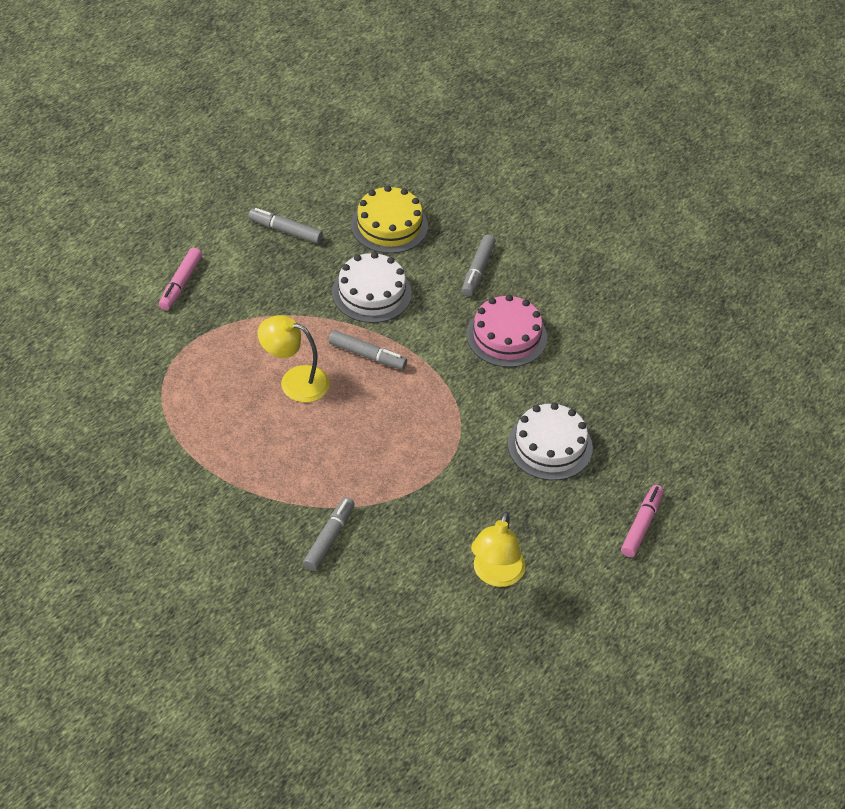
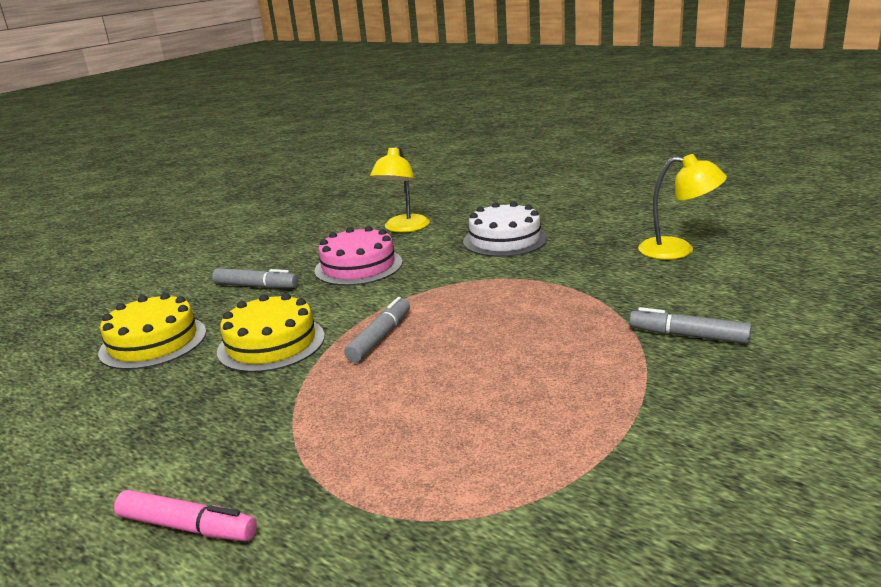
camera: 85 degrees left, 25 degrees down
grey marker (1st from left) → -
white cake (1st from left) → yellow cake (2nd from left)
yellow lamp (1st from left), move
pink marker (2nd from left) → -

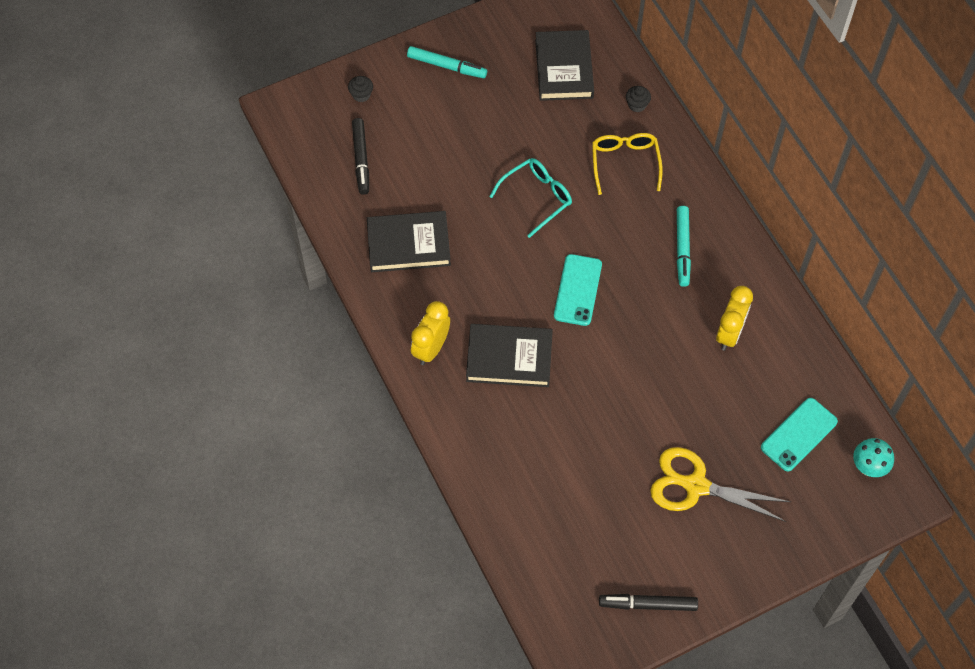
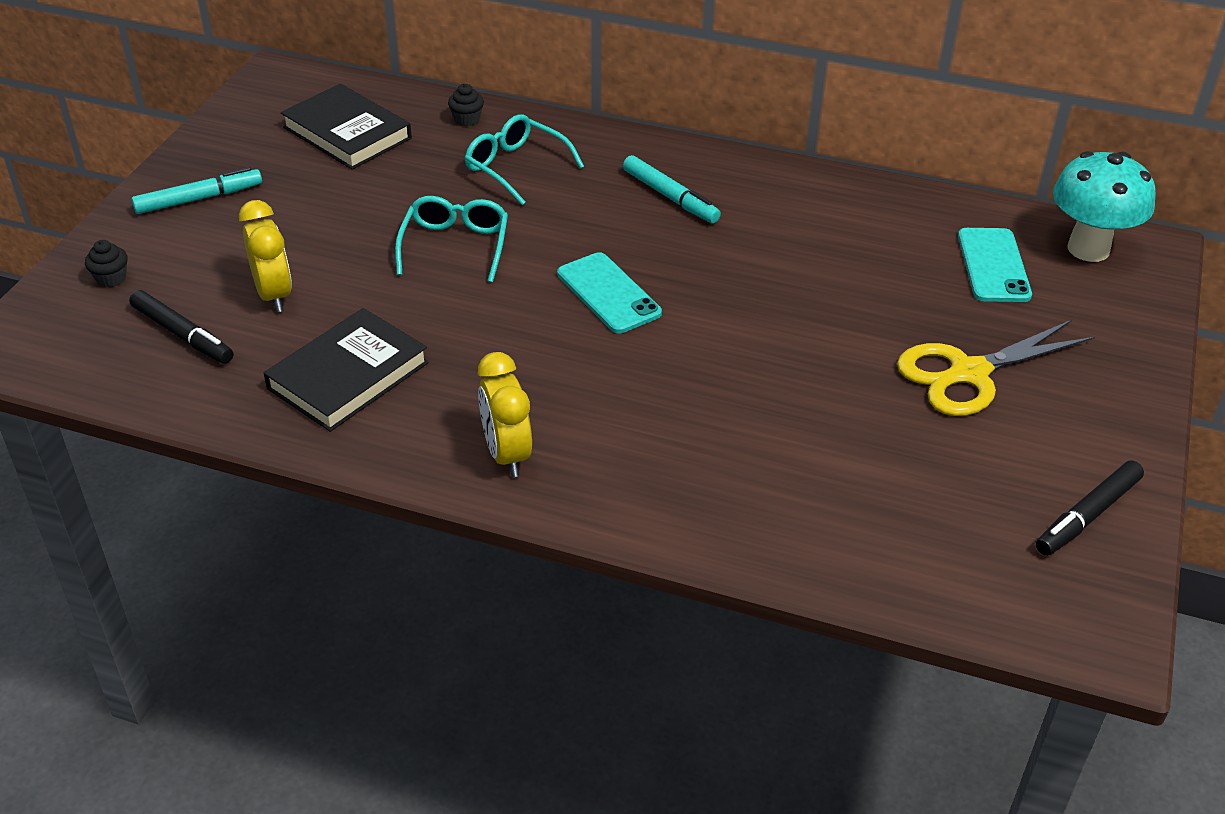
camera: 45 degrees left, 20 degrees down
yellow glasses → turquoise glasses (2nd from left)
yellow clock (2nd from left in the first image) → yellow clock (1st from left), move
black book (2nd from left) → -
turquoise mushroom, x1.73

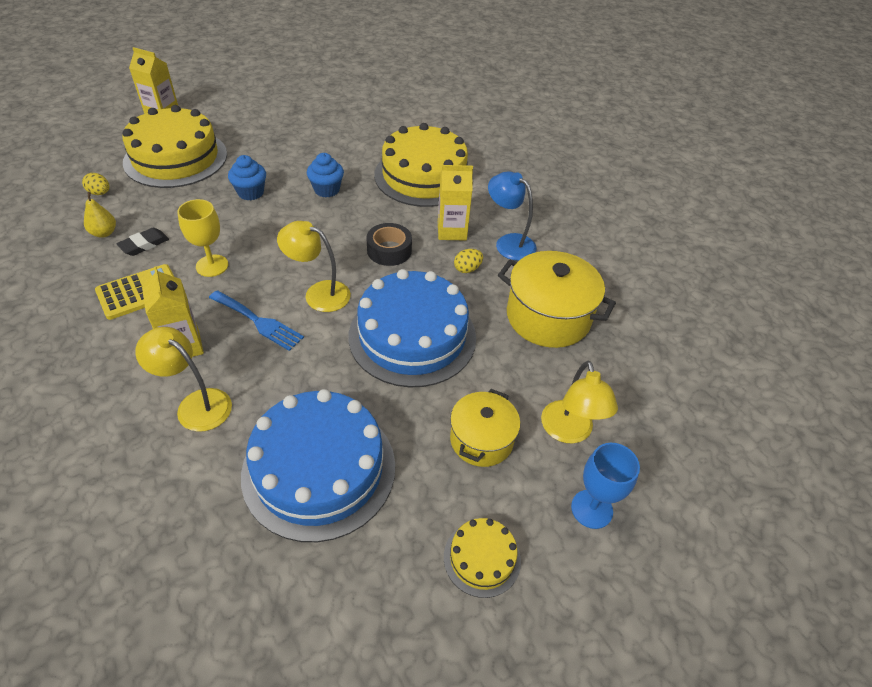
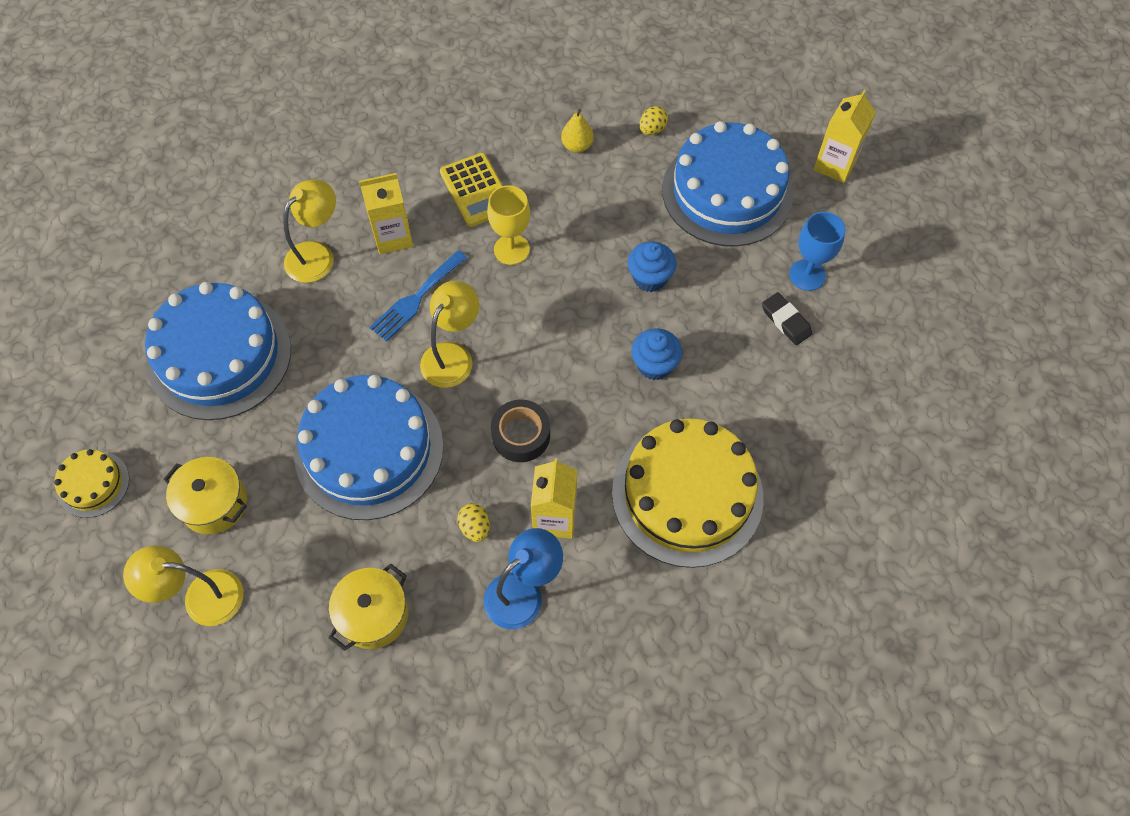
camera: 100 degrees right, 15 degrees up
yellow cake (1st from left) → blue cake (3rd from left)
black eraser, move
yellow pot (2nd from left), x0.63
blue goblet, move

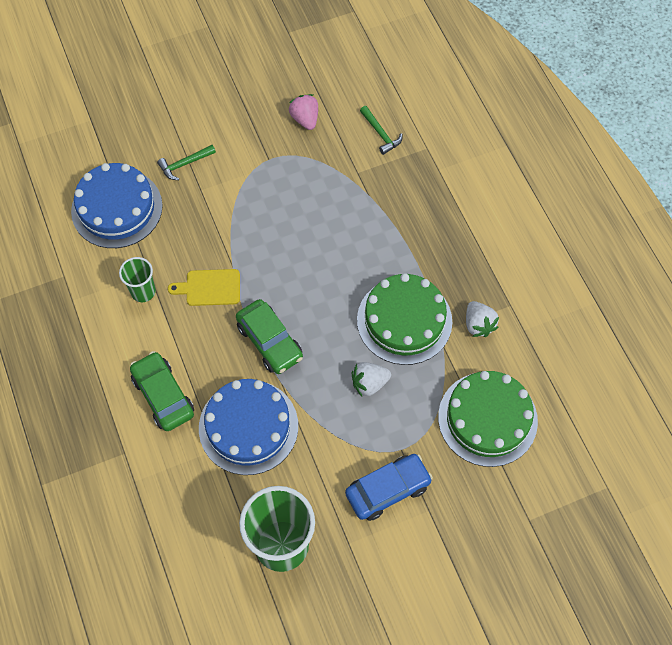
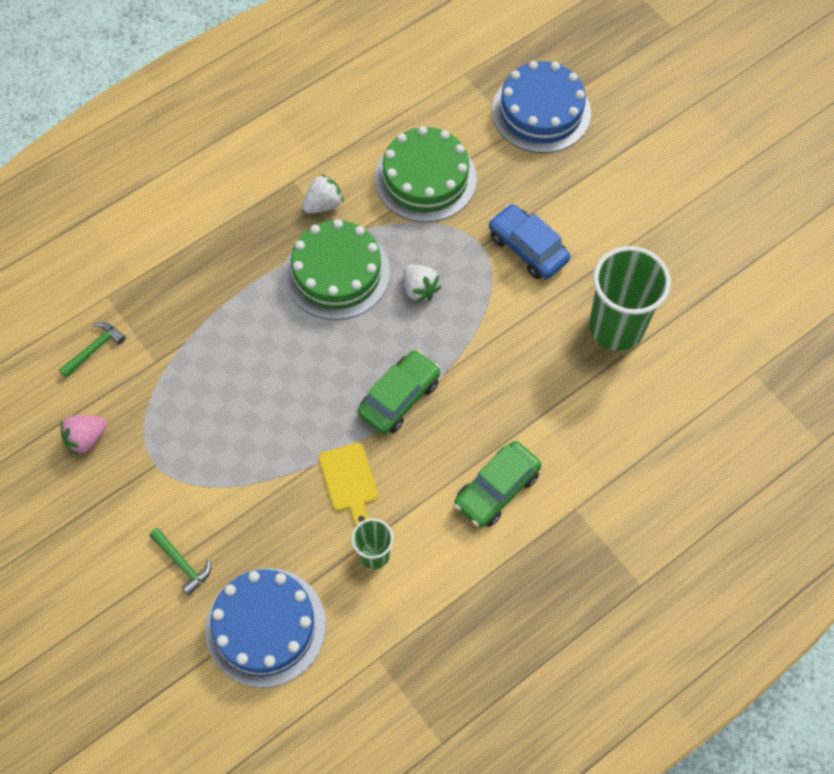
camera: 105 degrees left, 0 degrees up
blue cake (2nd from left), move

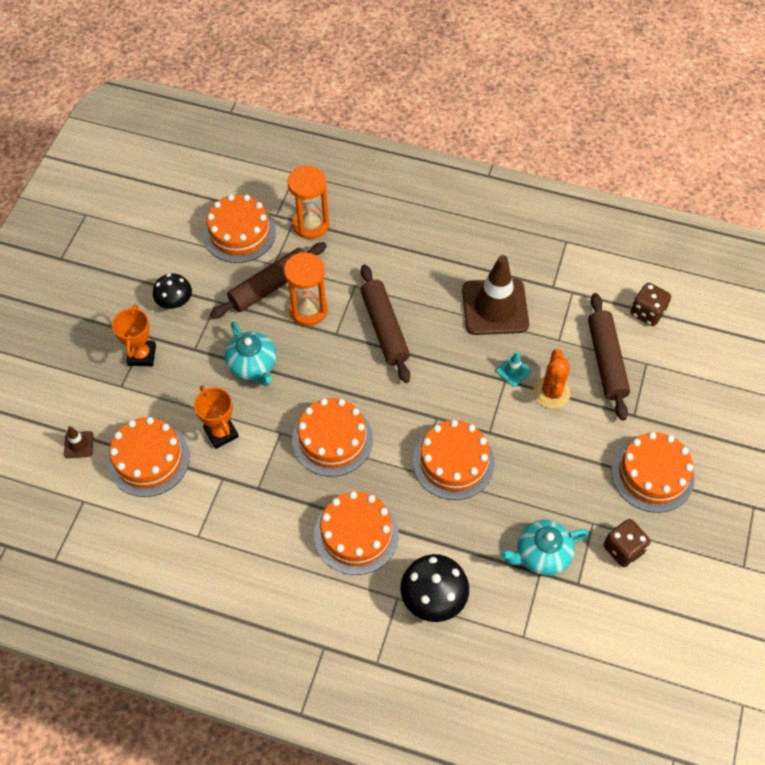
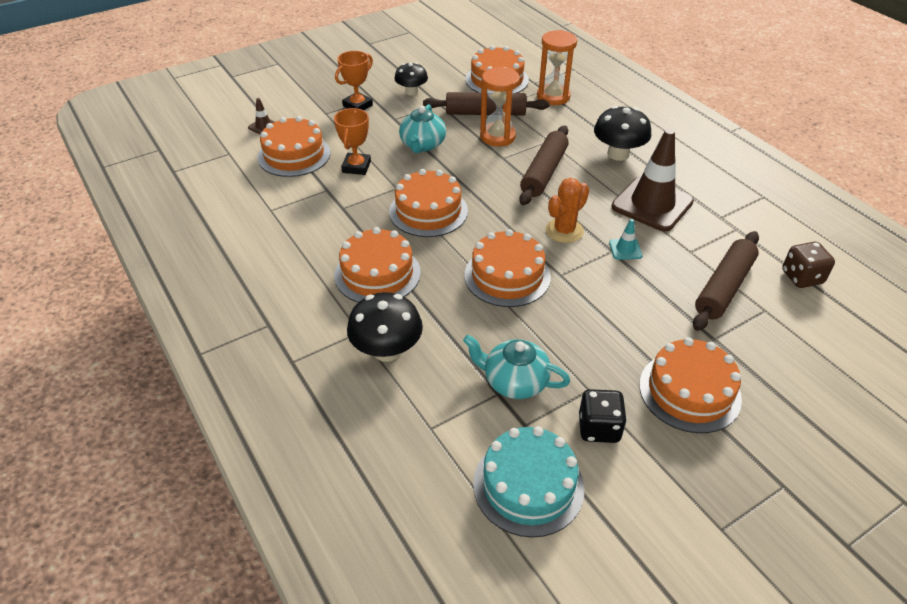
camera: 40 degrees right, 15 degrees down
orange cactus, move
brown dice (1st from left) → black dice
- → black mushroom (3rd from left)
- → turquoise cake

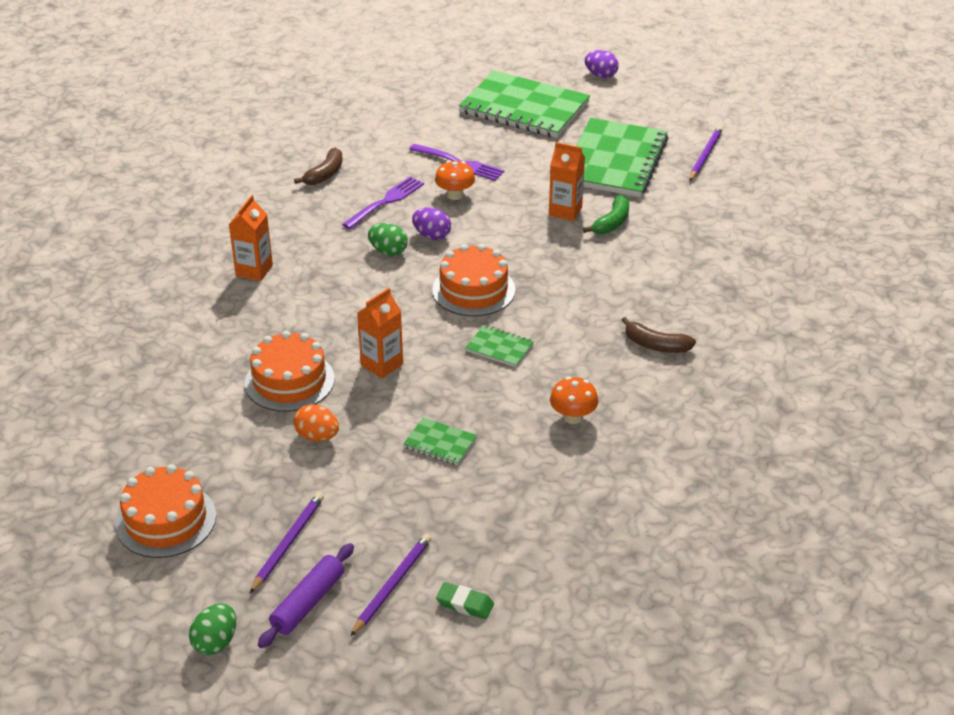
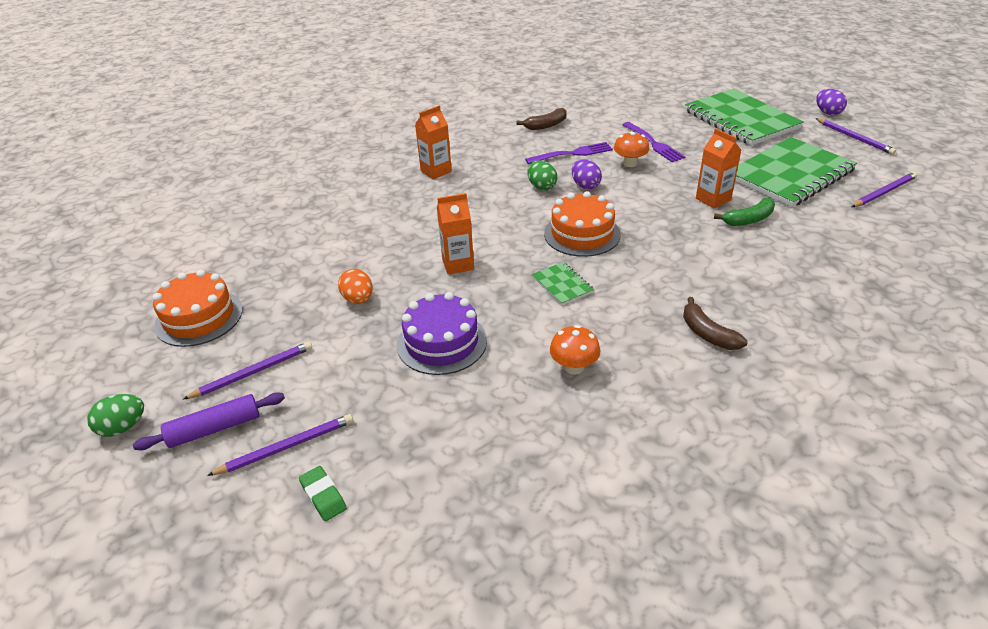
camera: 35 degrees right, 0 degrees up
orange cake (2nd from left) → -
green notebook (1st from left) → purple cake
- → purple pencil (3rd from left)

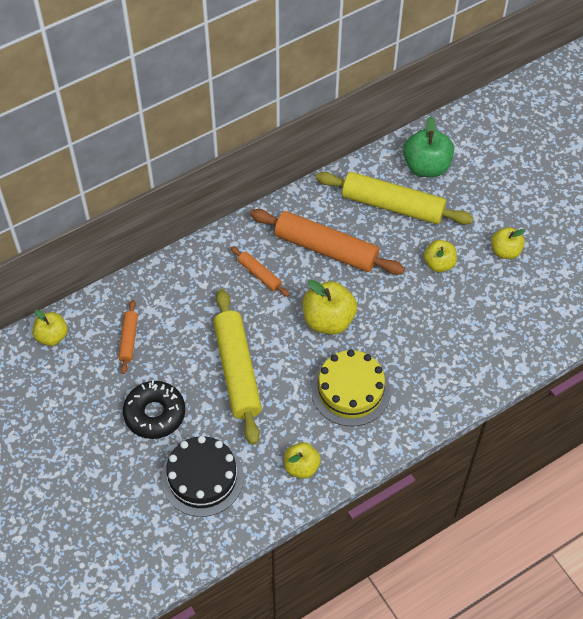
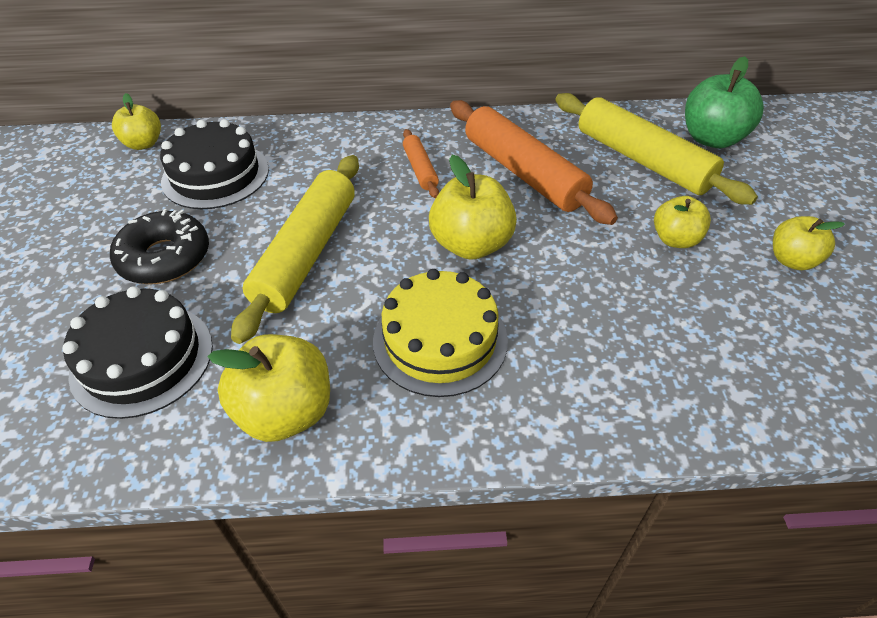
camera: 30 degrees right, 10 degrees down
orange rolling pin (1st from left) → black cake (2nd from left)
yellow apple (2nd from left), x1.59

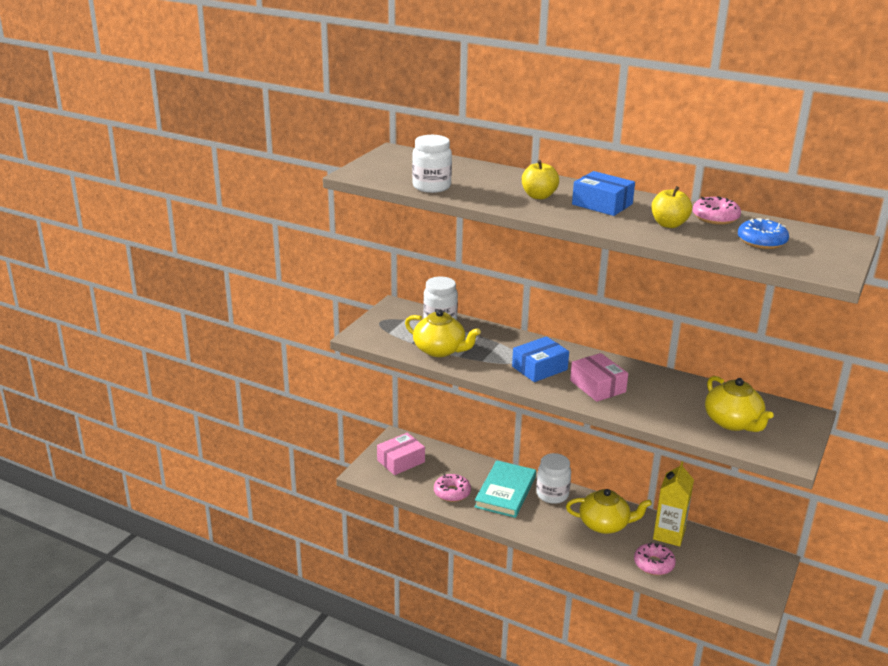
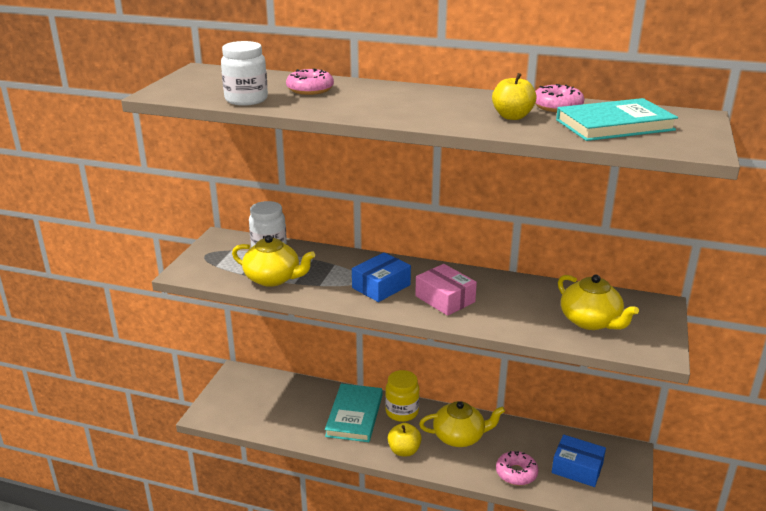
camera: 10 degrees left, 0 degrees up
yellow apple (1st from left), move
blue box (2nd from left), move
blue donut → turquoise book (2nd from left)
pink box (1st from left) → -
white jar (3rd from left) → yellow jar
yellow carton → -
pink donut (1st from left), move

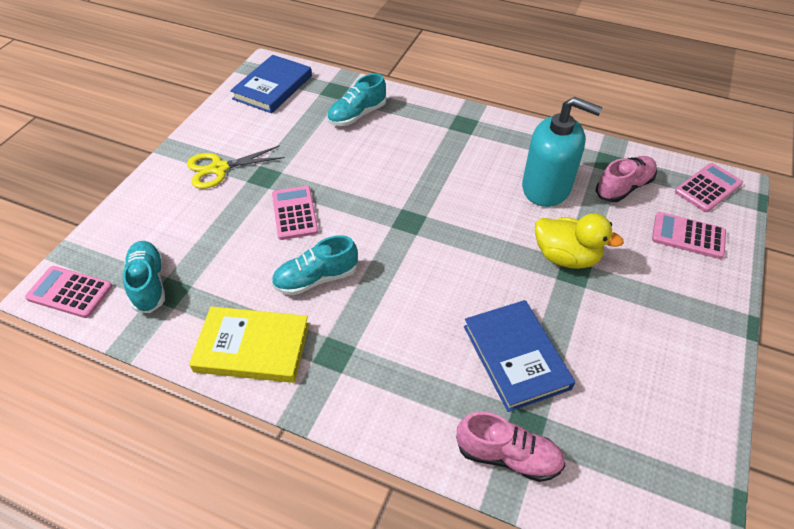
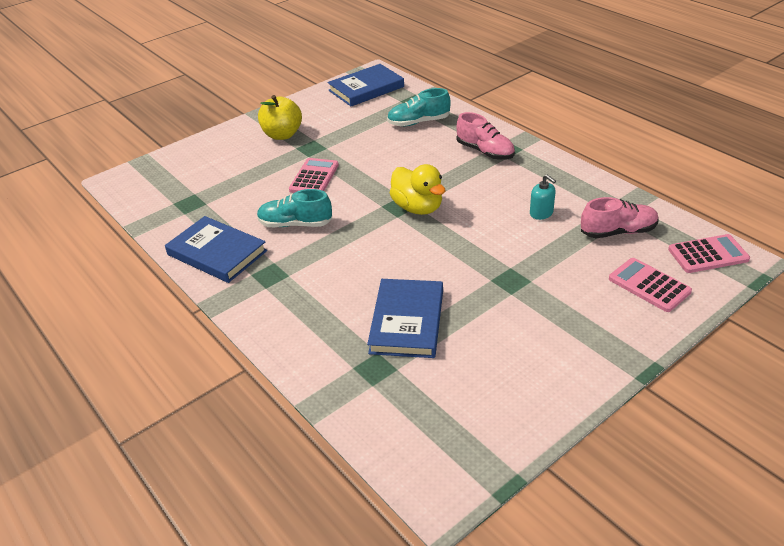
camera: 30 degrees right, 10 degrees down
turquoise soap dispenser, x0.44
yellow scissors → yellow apple
yellow duck, move
turquoise shoe (1st from left) → -
pink calculator (1st from left) → -
yellow book → blue book (1st from left)
pink shoe (1st from left), move

